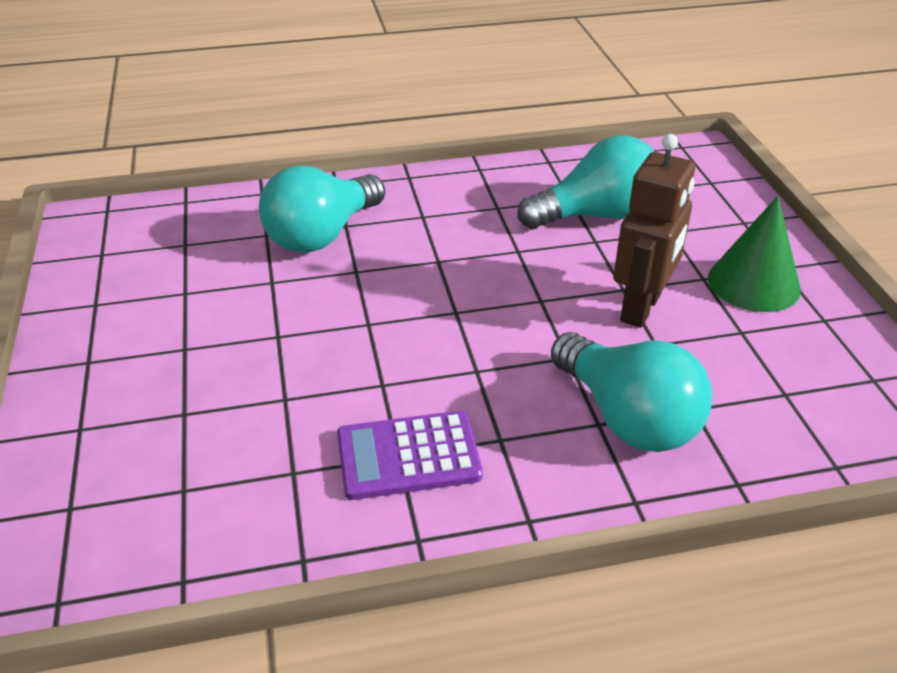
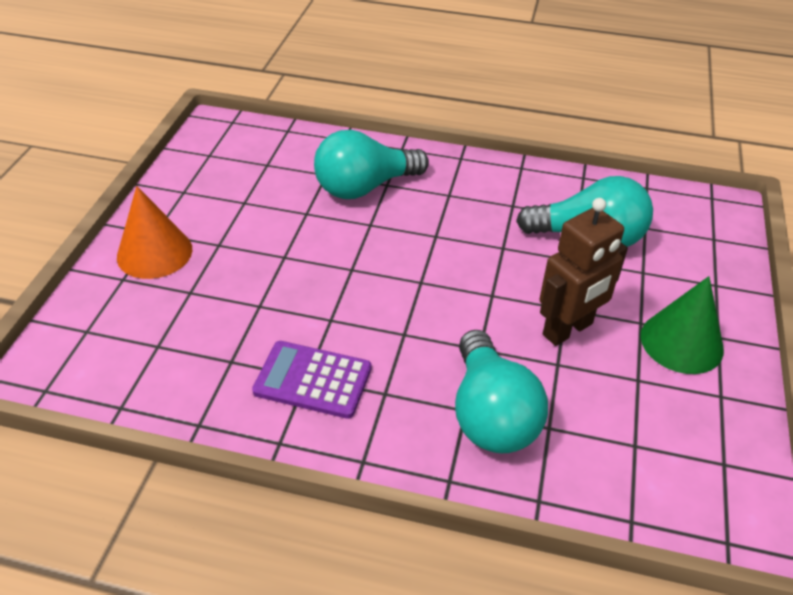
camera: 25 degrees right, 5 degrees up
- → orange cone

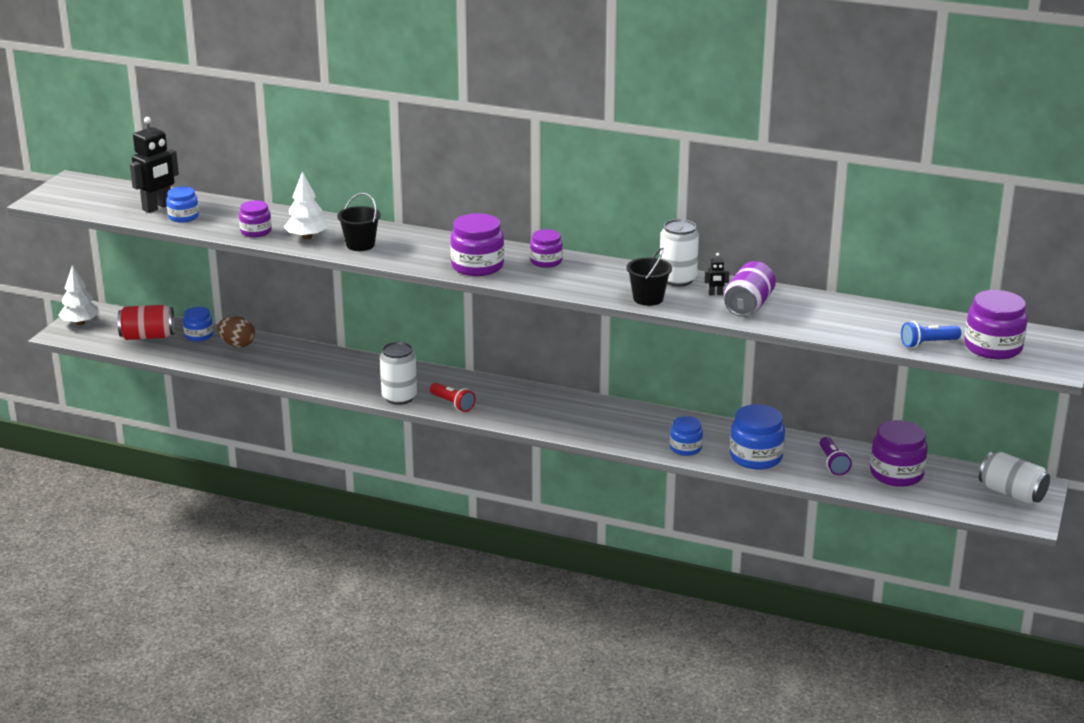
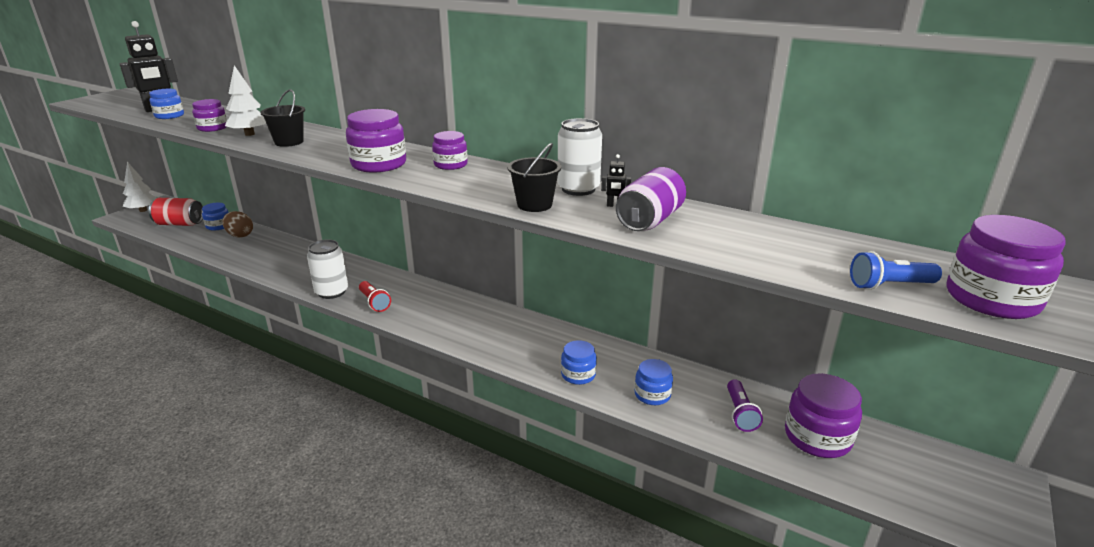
camera: 10 degrees right, 0 degrees up
blue jar (4th from left), x0.61
white can (3rd from left) → -

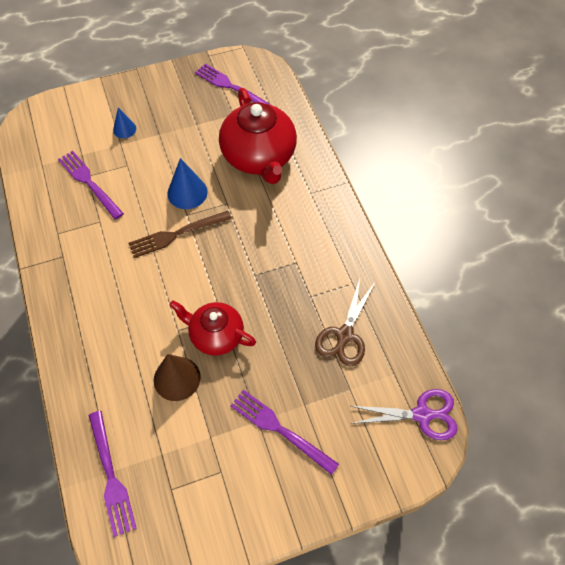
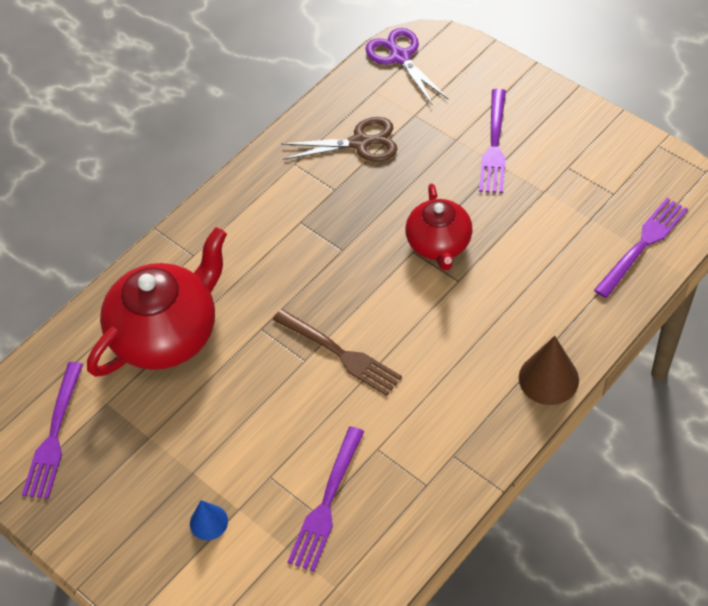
camera: 115 degrees left, 5 degrees down
blue cone (2nd from left) → -
brown cone, move

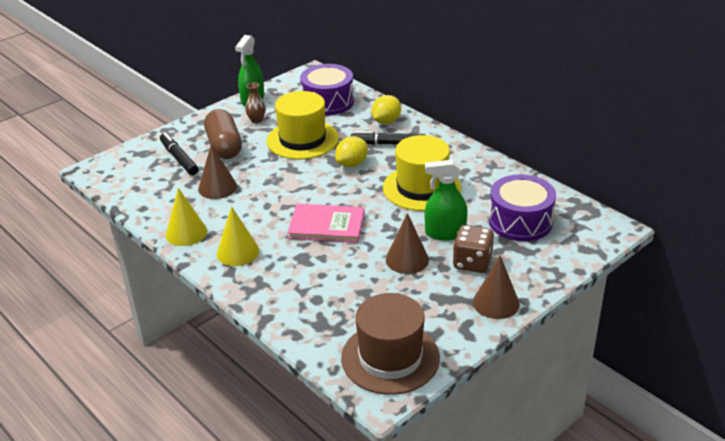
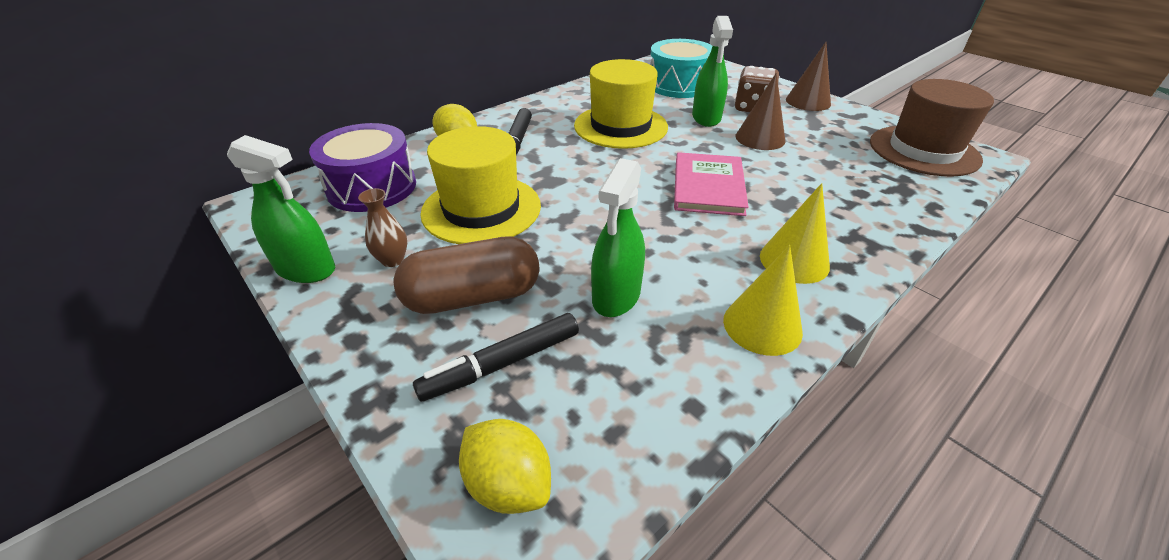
camera: 90 degrees left, 5 degrees up
yellow lemon (1st from left in the first image) → yellow lemon (2nd from left), move
brown cone (1st from left) → green spray bottle (2nd from left)
purple drum (2nd from left) → turquoise drum

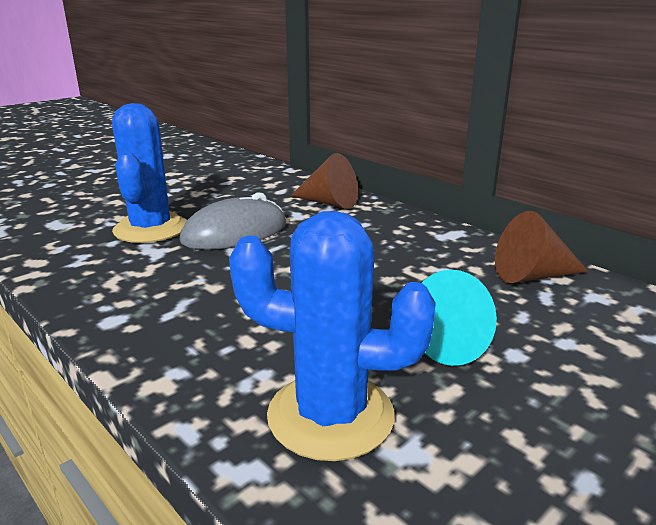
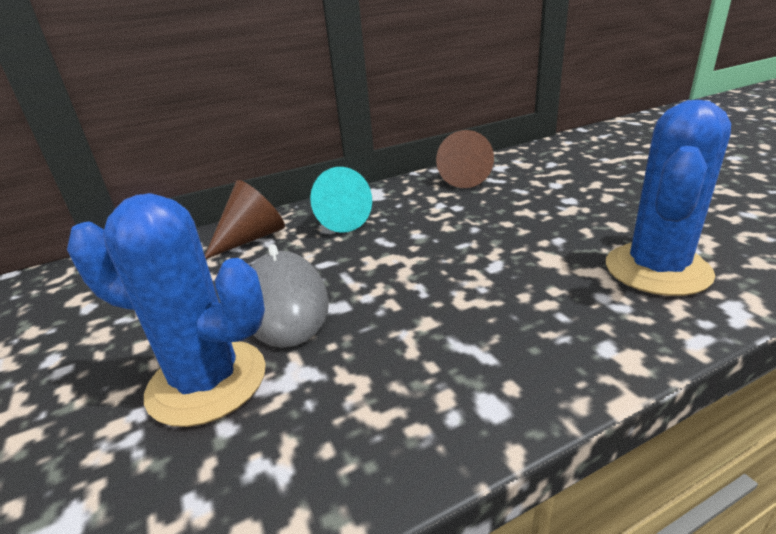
camera: 70 degrees left, 5 degrees up
turquoise cone, move

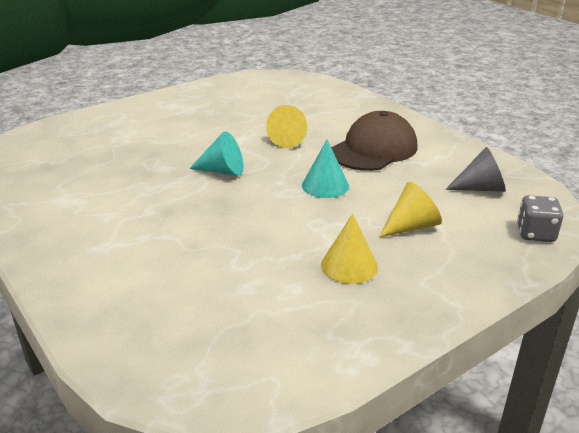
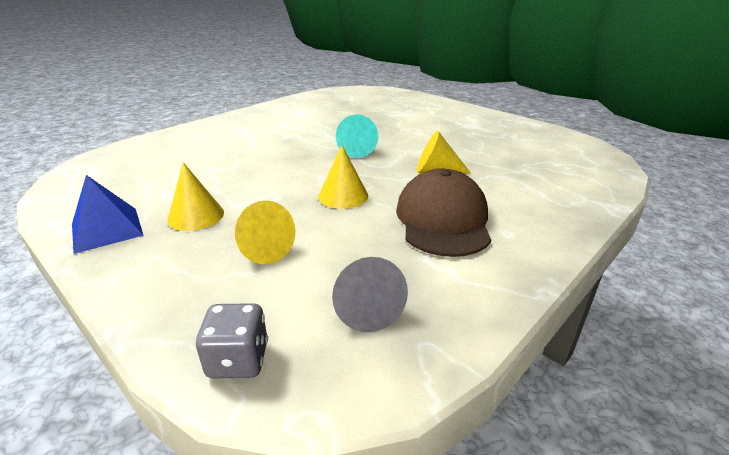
camera: 80 degrees right, 0 degrees up
brown cap, 120 degrees counterclockwise
turquoise cone (2nd from left) → yellow cone (3rd from left)
- → blue pyramid

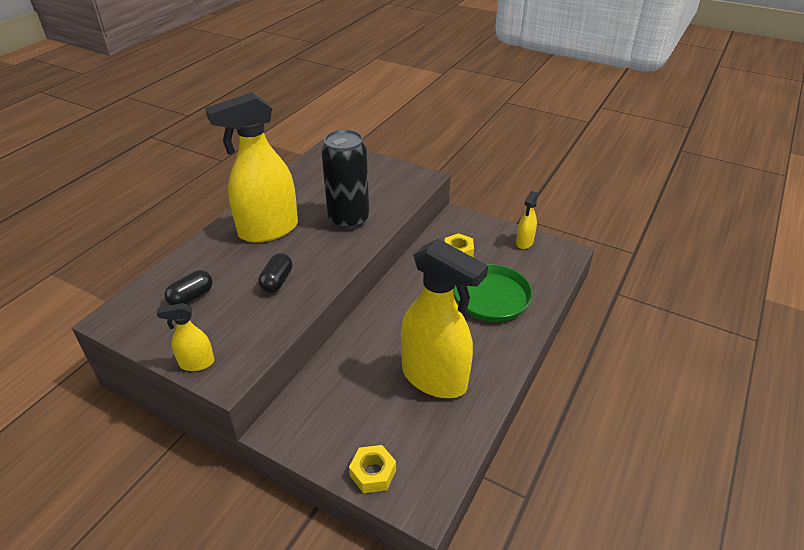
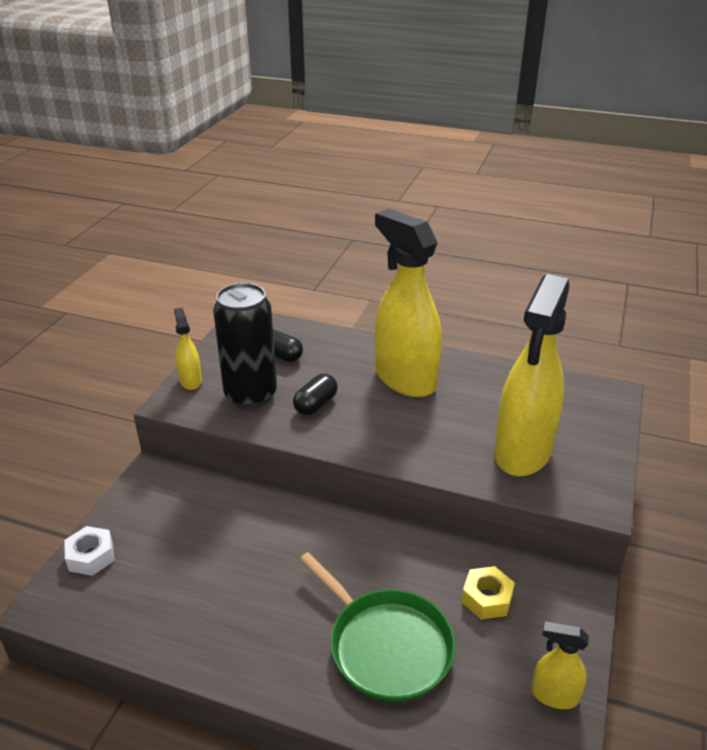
camera: 80 degrees right, 5 degrees down
black can, move
yellow spray bottle (3rd from left), move
black capsule (2nd from left), 60 degrees counterclockwise
yellow nut (1st from left) → white nut

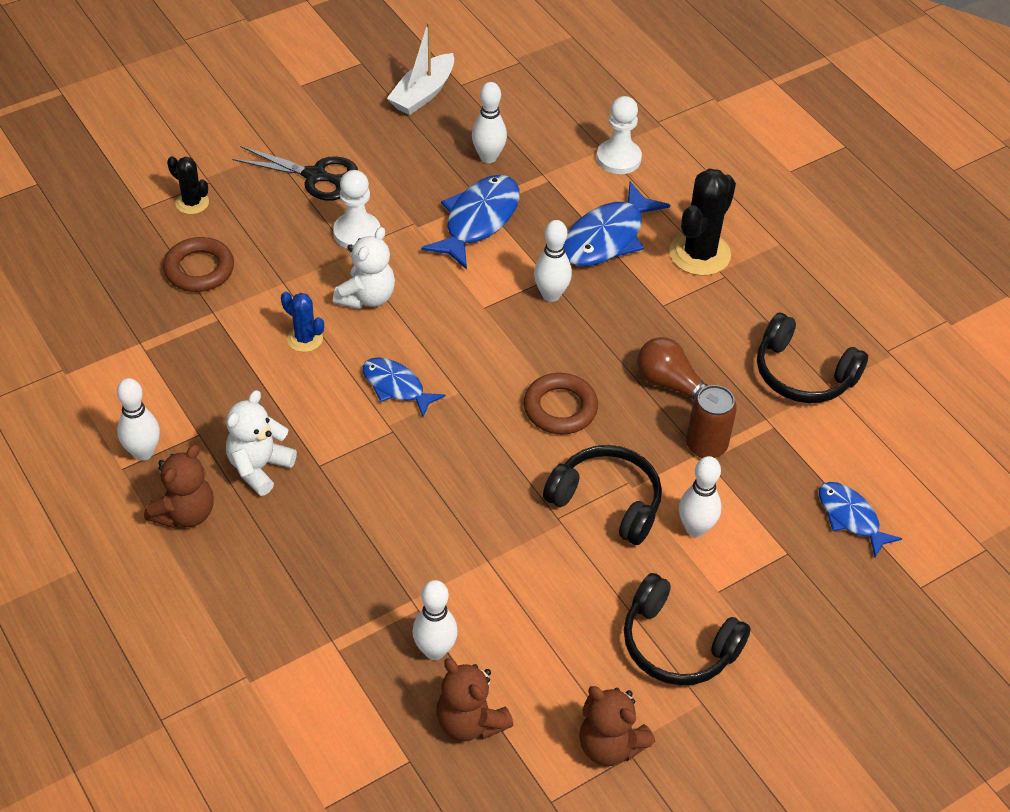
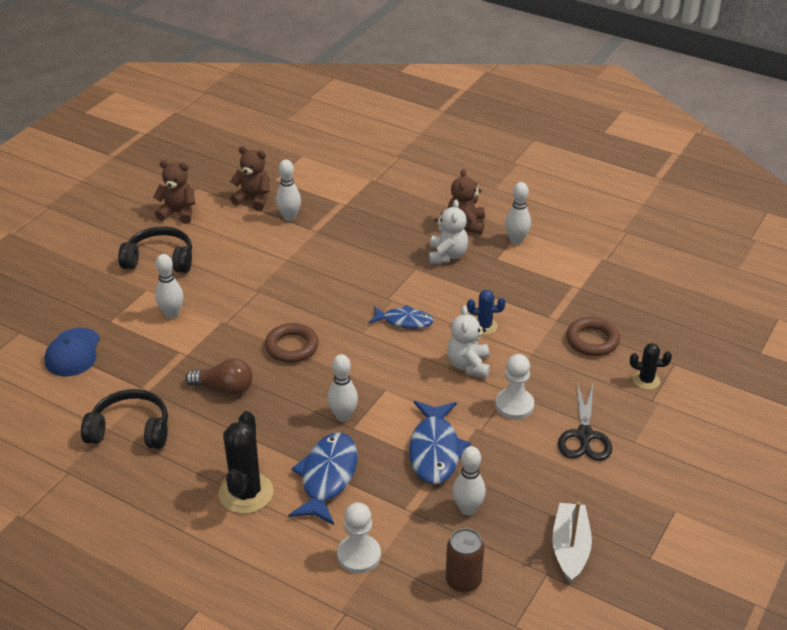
camera: 155 degrees right, 10 degrees down
black scissors, 75 degrees counterclockwise
brown can, move
black headphones (1st from left) → -
blue fish (4th from left) → blue cap

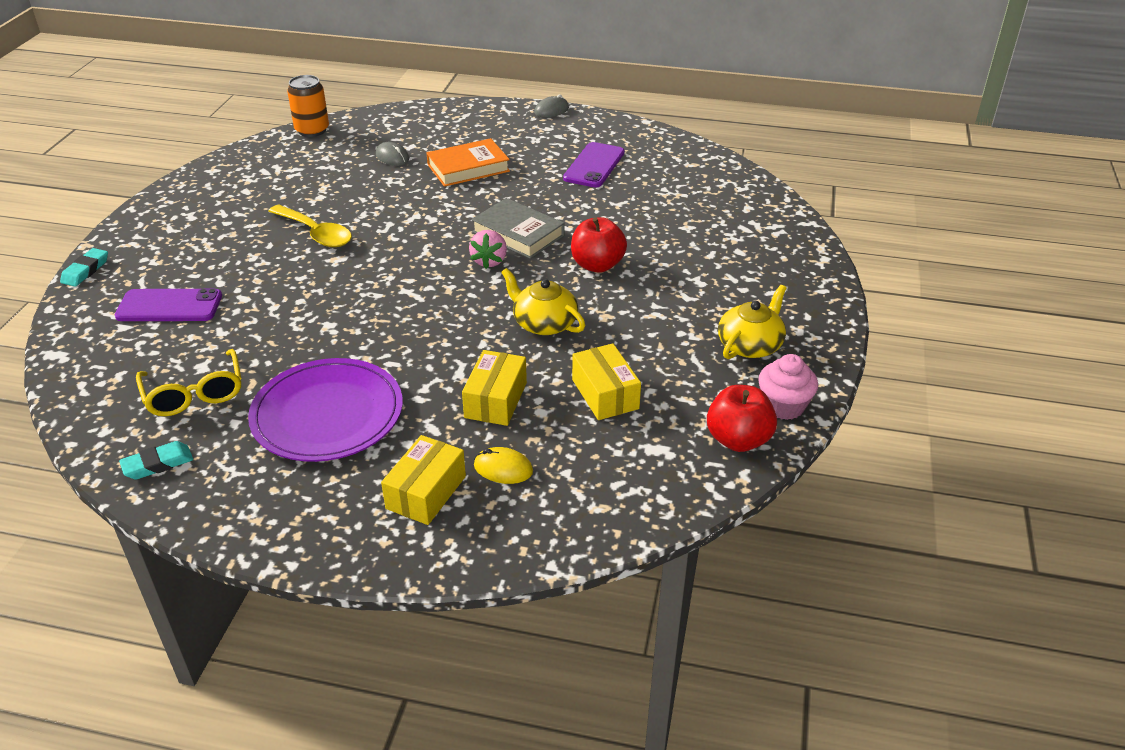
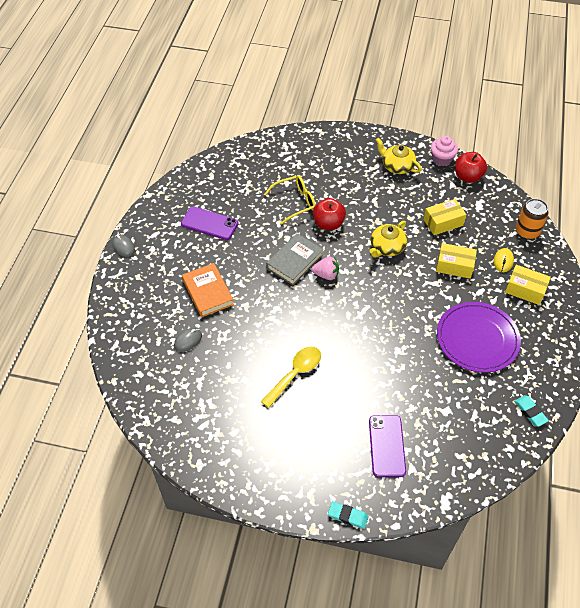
camera: 90 degrees left, 15 degrees up
orange can, move
yellow glasses, move

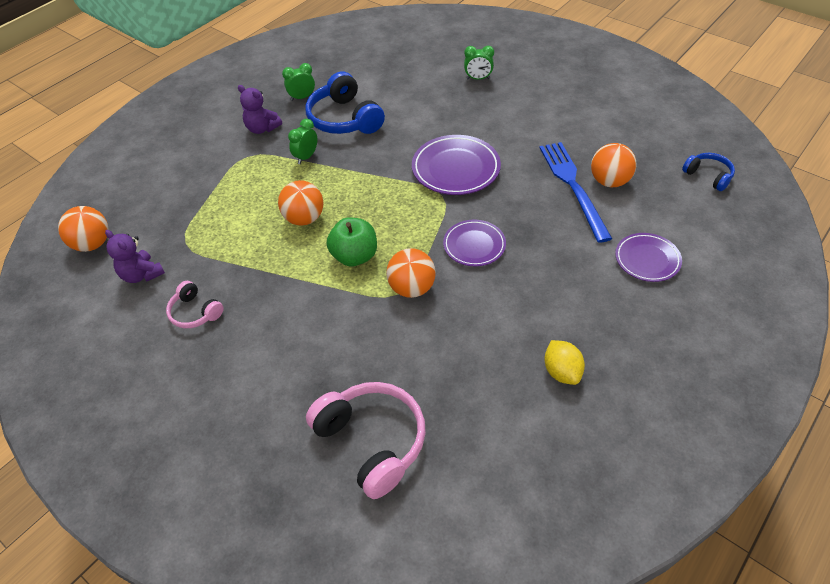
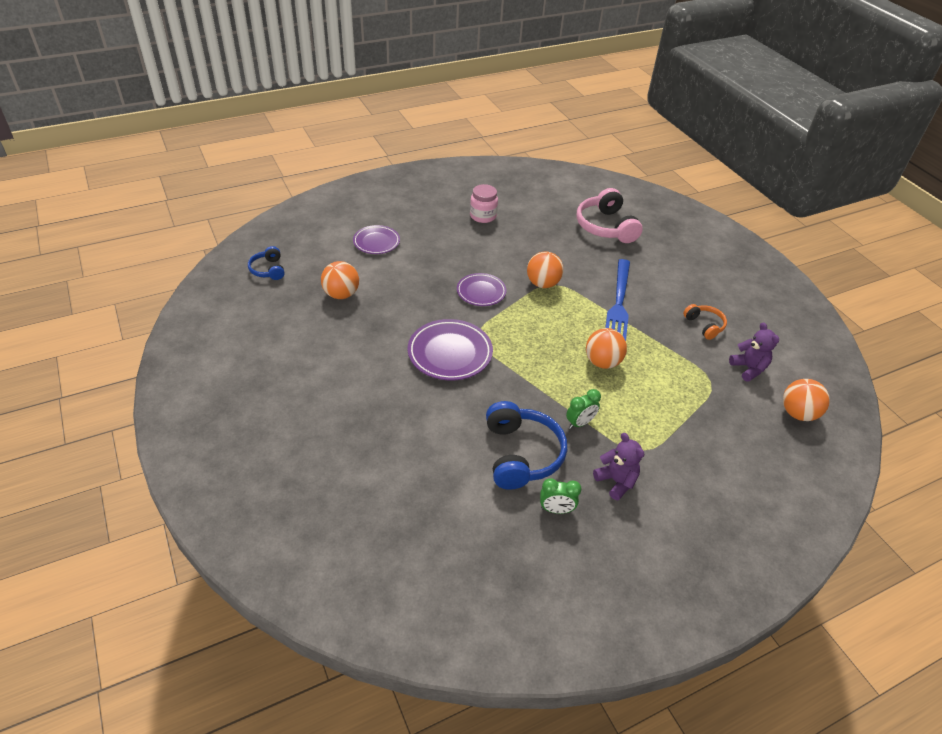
camera: 160 degrees left, 5 degrees down
green clock (3rd from left) → -
blue fork, move
green apple → -
pink headphones (1st from left) → orange headphones
yellow lemon → pink jar

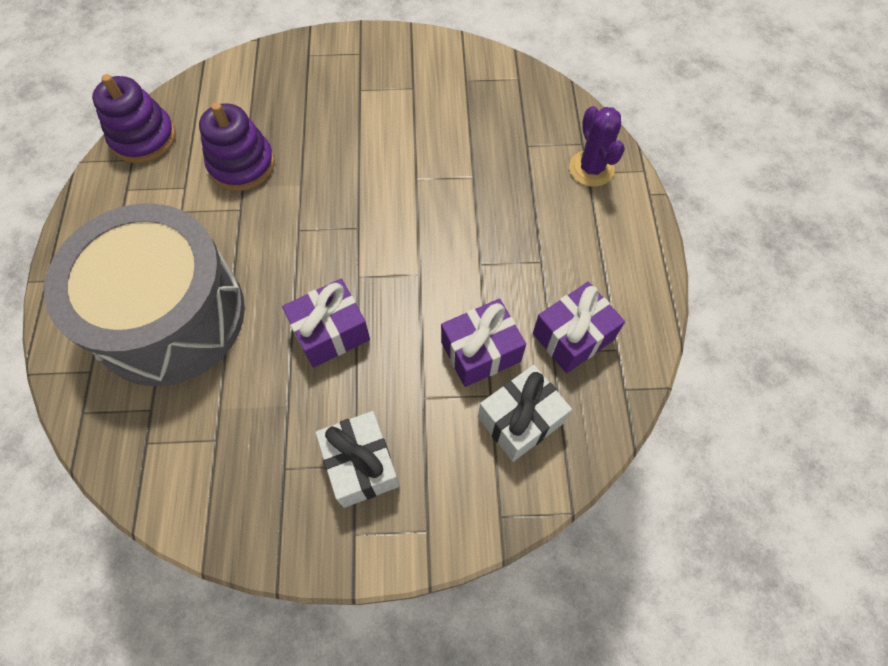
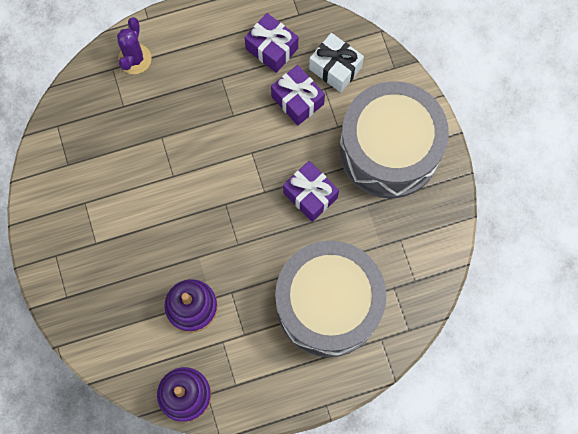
camera: 105 degrees left, 10 degrees up
purple cactus, 45 degrees counterclockwise
white gift (1st from left) → grey drum (2nd from left)

